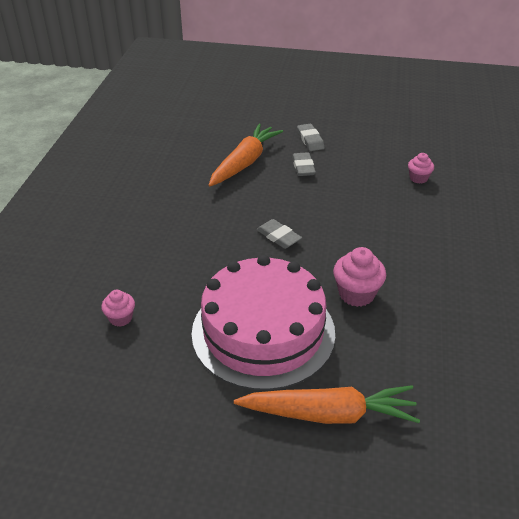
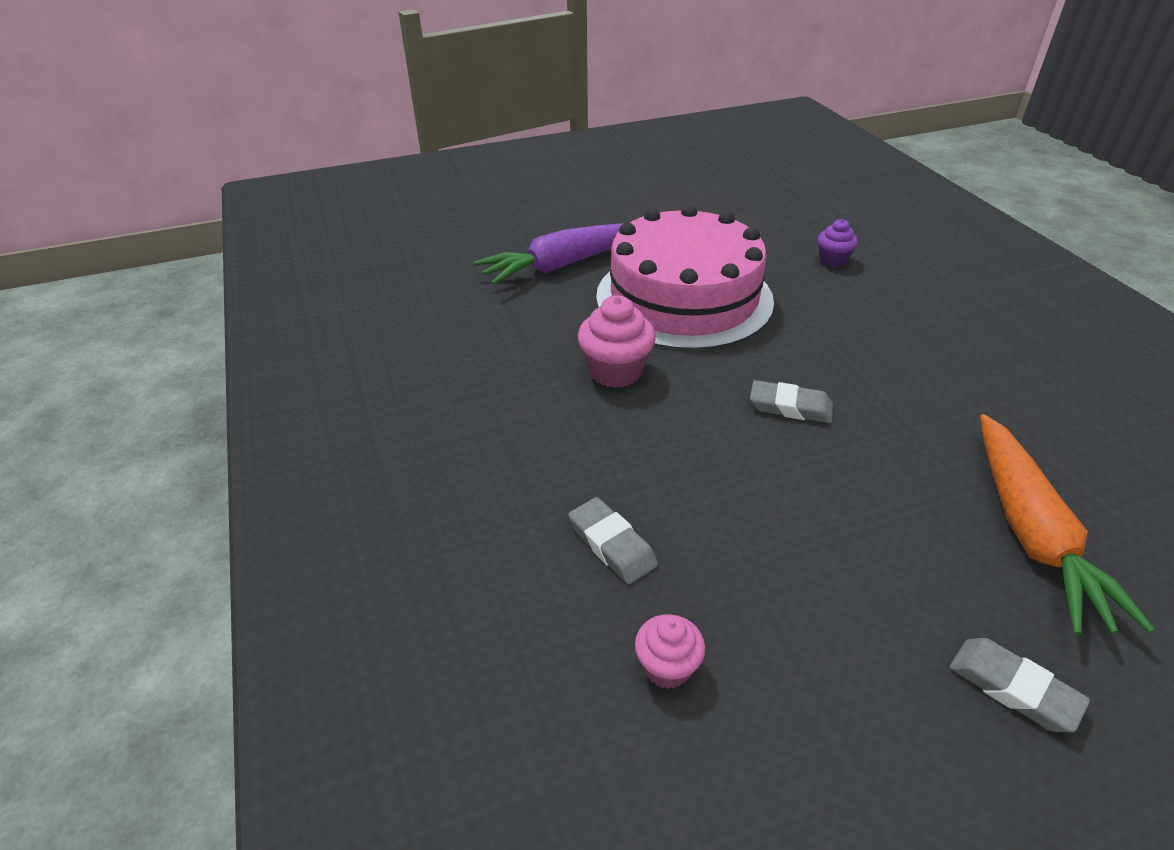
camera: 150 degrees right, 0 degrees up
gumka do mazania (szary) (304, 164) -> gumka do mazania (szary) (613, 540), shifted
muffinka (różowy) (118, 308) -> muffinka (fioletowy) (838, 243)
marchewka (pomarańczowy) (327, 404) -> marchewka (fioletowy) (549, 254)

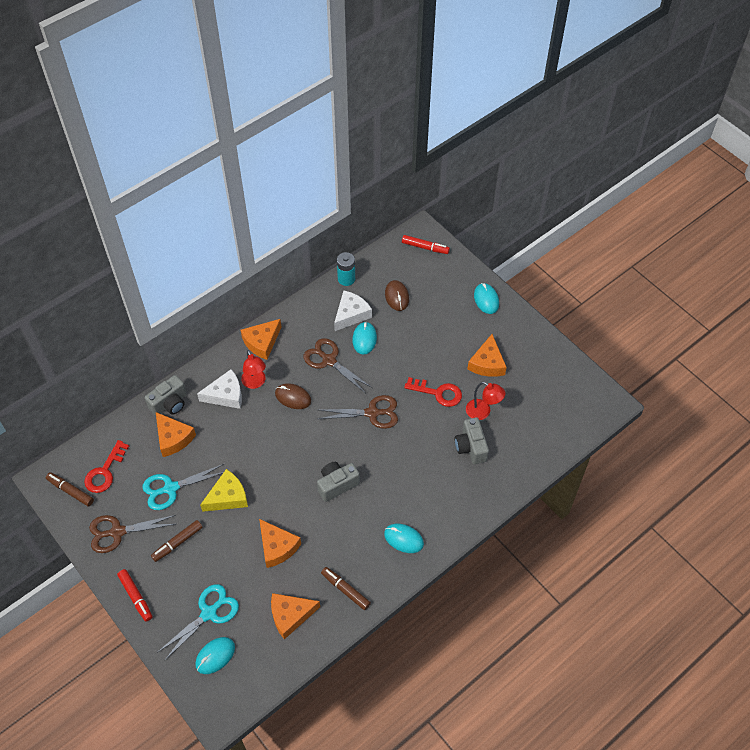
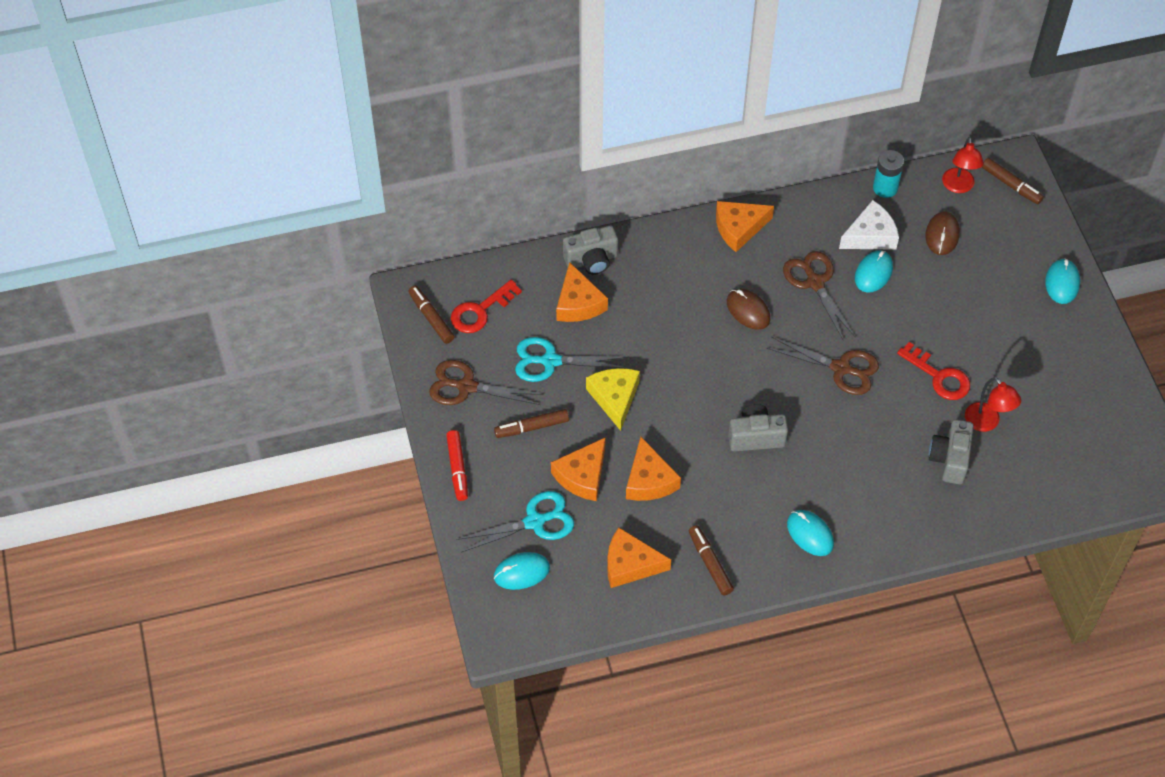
camera: 25 degrees right, 0 degrees up
ser (biały) (219, 389) -> none
lampka (czerwony) (253, 369) -> lampka (czerwony) (963, 165), shifted
ser (pomarańczowy) (487, 355) -> ser (pomarańczowy) (578, 469), shifted
flamaster (czerwony) (426, 244) -> flamaster (brązowy) (1013, 181)
ser (żółty) (224, 490) -> ser (żółty) (613, 399), 90 degrees counterclockwise

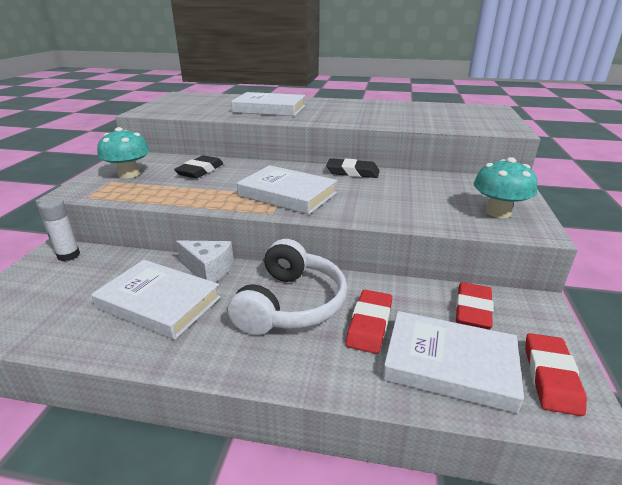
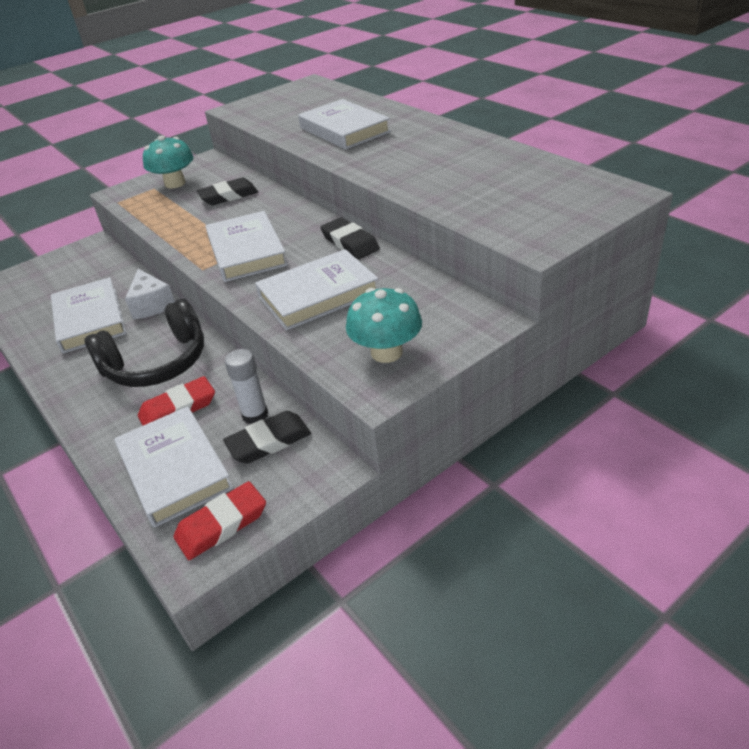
camera: 45 degrees right, 10 degrees up
none -> książka (biały) (316, 289)
klej w sztyfcie (biały) (59, 229) -> klej w sztyfcie (biały) (246, 386), shifted
słuchawki (biały) (287, 287) -> słuchawki (czarny) (144, 343)
gumka do mazania (czerwony) (475, 306) -> gumka do mazania (czarny) (267, 437)

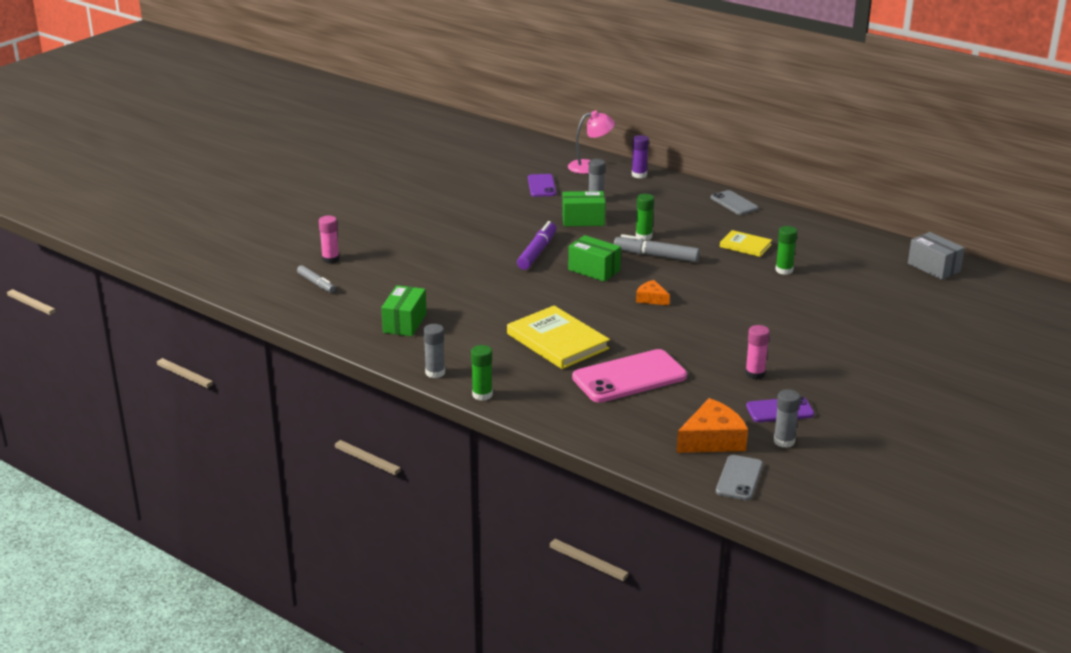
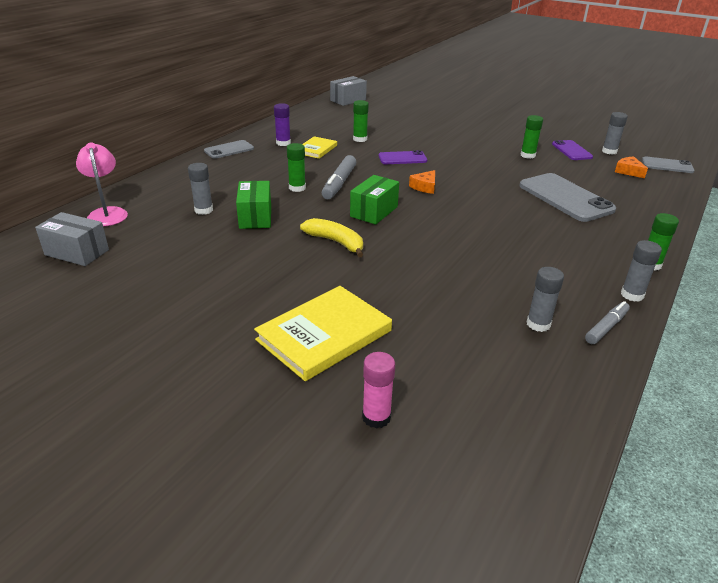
camera: 95 degrees left, 5 degrees up
none -> pudełko (szary) (72, 239)
flamaster (szary) (316, 279) -> flamaster (szary) (607, 322), shifted
książka (żółty) (558, 337) -> książka (żółty) (323, 333), shifted
telefon (fioletowy) (542, 185) -> telefon (fioletowy) (403, 157), shifted
klej w sztyfcie (fioletowy) (640, 156) -> klej w sztyfcie (fioletowy) (282, 124), shifted
pudełko (zielony) (404, 310) -> klej w sztyfcie (szary) (545, 299)
flamaster (fioletowy) (536, 245) -> banan (żółty) (331, 237)
telefon (różowy) (629, 376) -> telefon (szary) (567, 197)
klej w sztyfcie (różowy) (757, 352) -> klej w sztyfcie (zielony) (531, 137)
ser (pomarańczowy) (712, 425) -> ser (pomarańczowy) (631, 167), x0.56

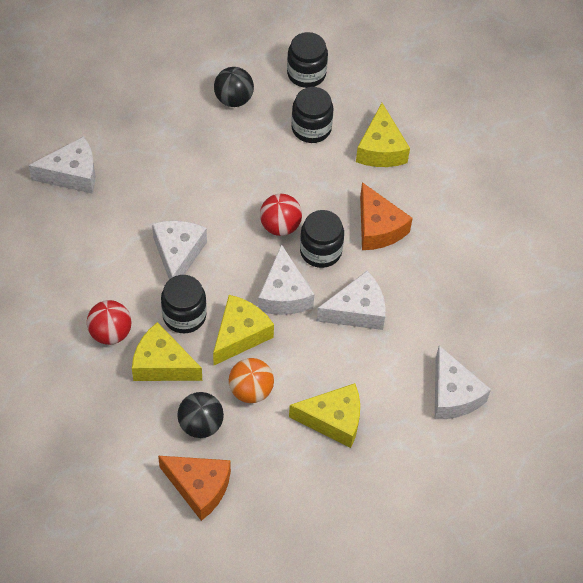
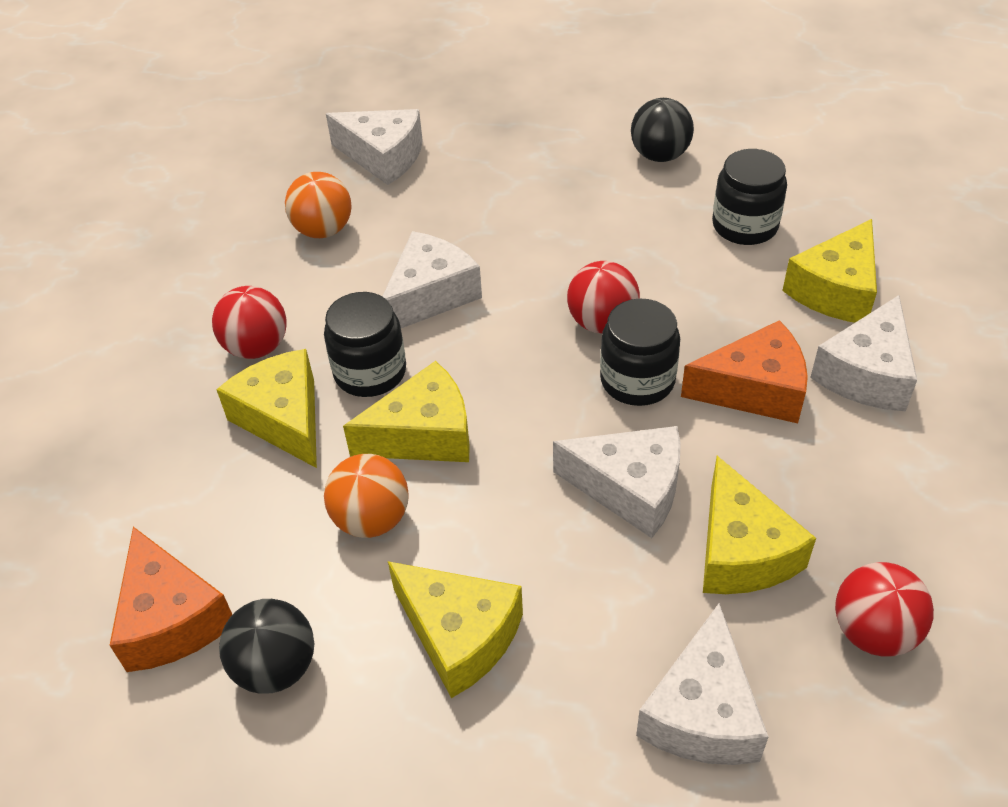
camera: 40 degrees right, 10 degrees down
słoik (czarny) (307, 60) -> none
none -> piłka (pomarańczowy) (318, 205)
none -> ser (żółty) (759, 525)
none -> piłka (czerwony) (884, 609)
piłka (czarny) (200, 415) -> piłka (czarny) (266, 646), shifted
ser (biały) (286, 279) -> ser (biały) (863, 353), shifted
ser (pomarańczowy) (386, 216) -> ser (pomarańczowy) (744, 371), 105 degrees counterclockwise

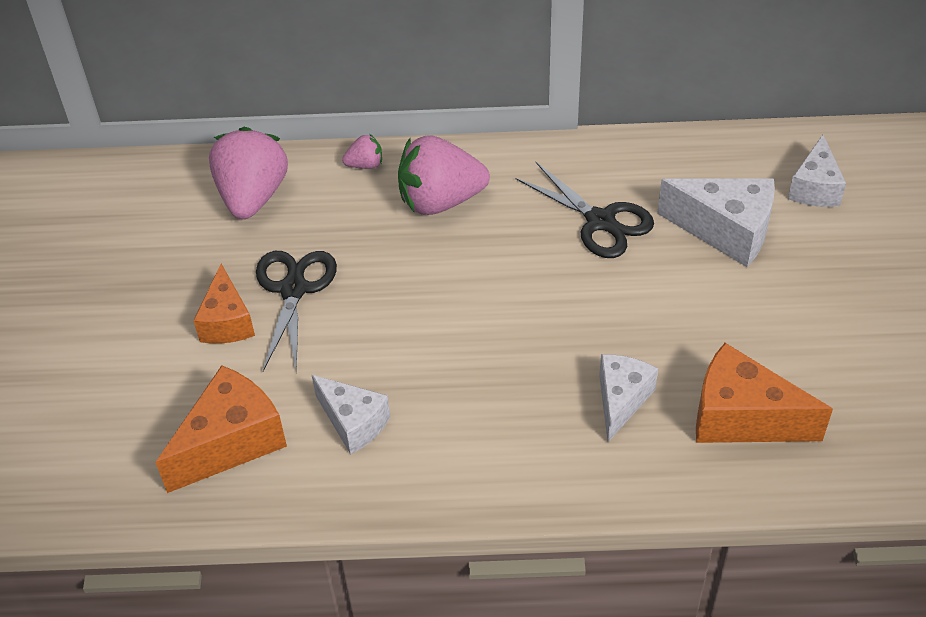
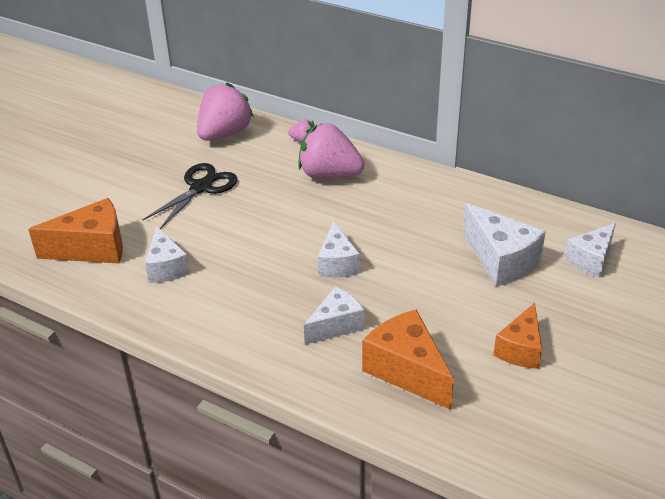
camera: 30 degrees right, 10 degrees down
nożyczki (czarny) (584, 210) -> none
none -> ser (biały) (339, 249)
ser (pomarańczowy) (224, 304) -> ser (pomarańczowy) (517, 336), shifted

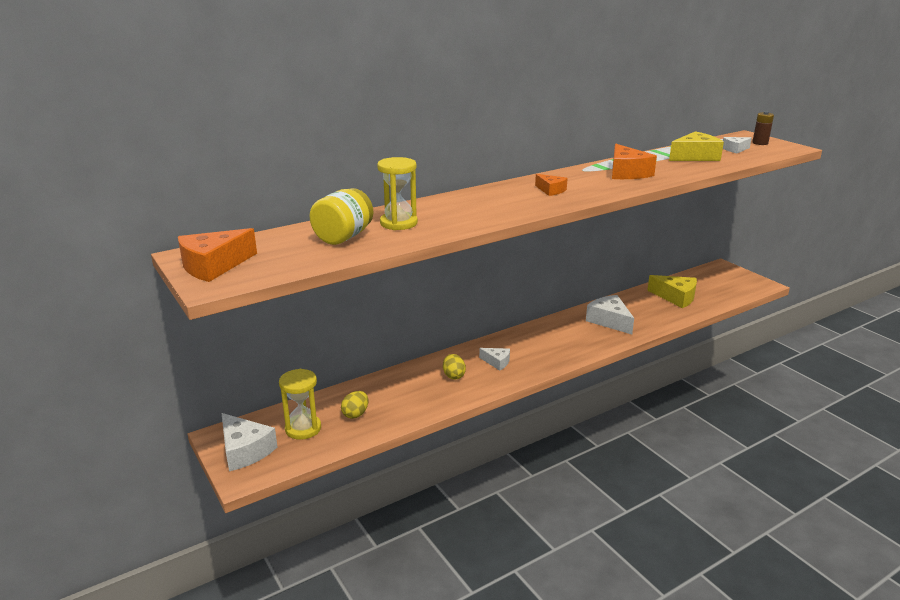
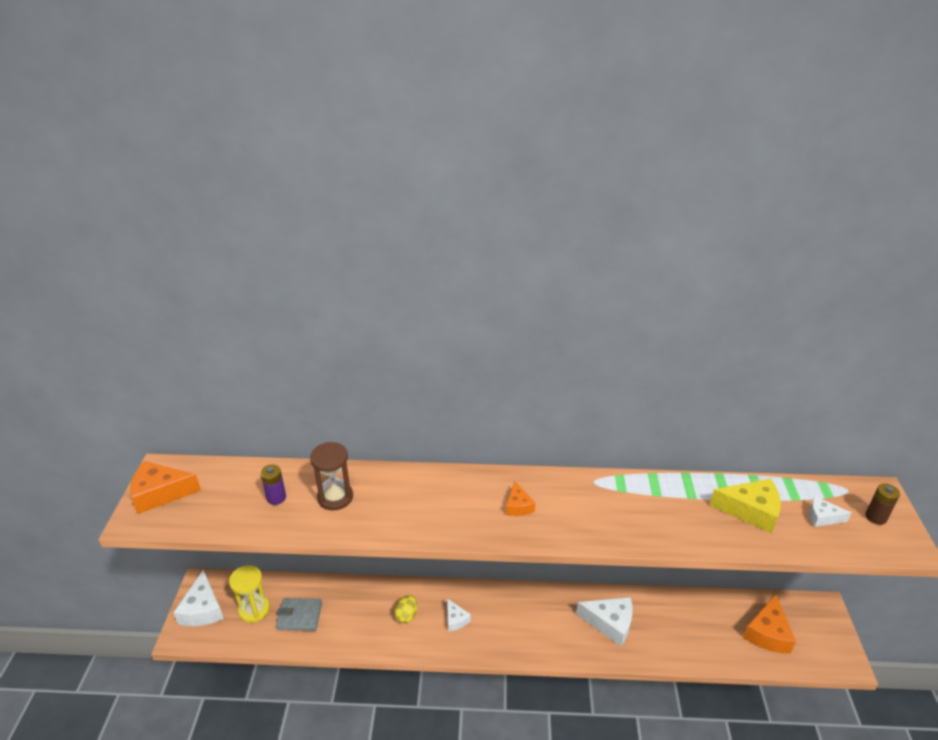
camera: 35 degrees right, 10 degrees up
ser (żółty) (672, 291) -> none
ser (pomarańczowy) (634, 161) -> ser (pomarańczowy) (769, 624), shifted
słoik (żółty) (342, 216) -> bateria (fioletowy) (273, 484)
jajko (żółty) (355, 405) -> portfel (szary) (299, 614)
klepsydra (żółty) (397, 193) -> klepsydra (brązowy) (331, 476)
ser (biały) (610, 314) -> ser (biały) (604, 621), 105 degrees clockwise

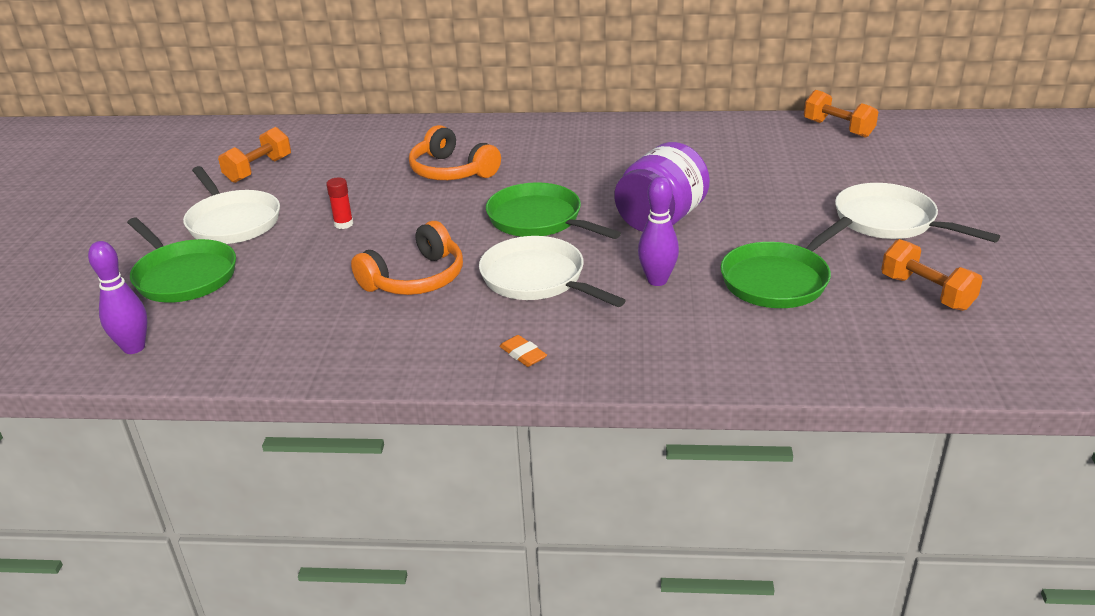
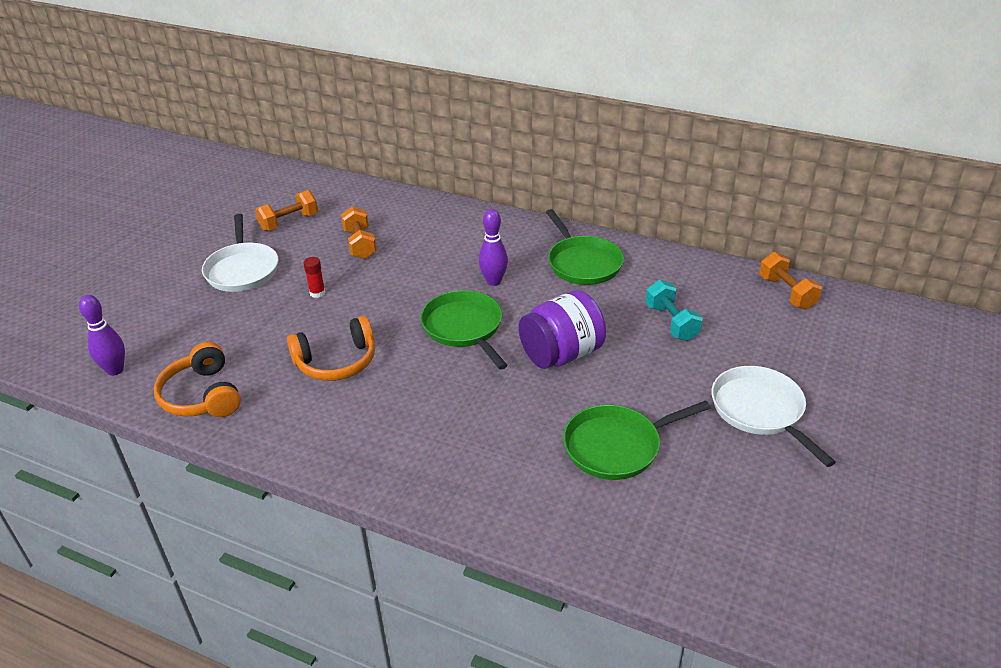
camera: 20 degrees right, 5 degrees up
patelnia (biały) (552, 271) -> none
gumka do mazania (pomarańczowy) (523, 351) -> none
none -> hantel (turkusowy) (674, 310)
patelnia (zielony) (181, 260) -> patelnia (zielony) (585, 247), shifted
słuchawki (pomarańczowy) (455, 152) -> słuchawki (pomarańczowy) (197, 379), shifted
kręgiel (fioletowy) (658, 231) -> kręgiel (fioletowy) (493, 247), shifted
hantel (pomarańczowy) (932, 275) -> hantel (pomarańczowy) (359, 232), shifted

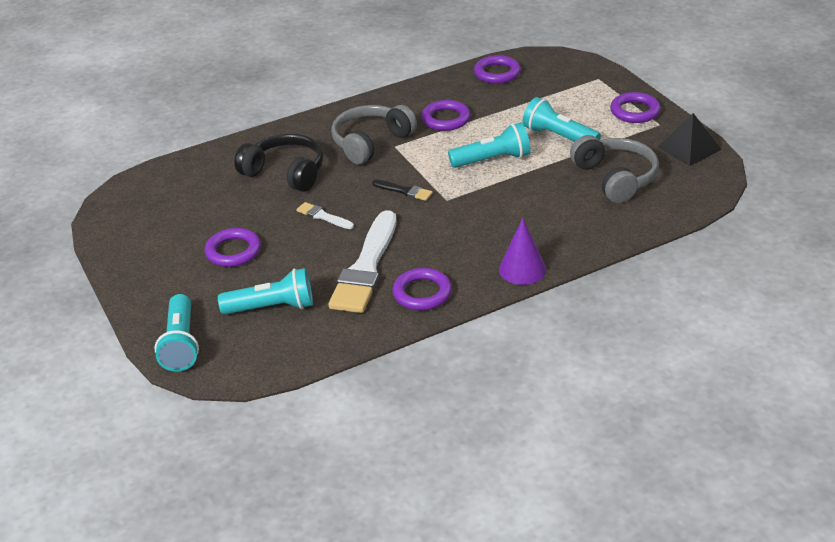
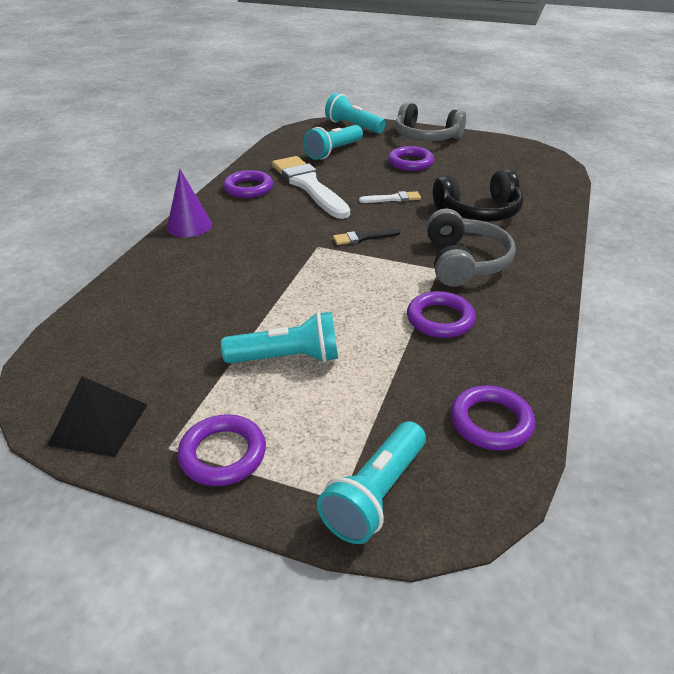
camera: 135 degrees right, 0 degrees up
latarka (turkusowy) (489, 145) -> latarka (turkusowy) (371, 482), shifted
słuchawki (szary) (614, 169) -> słuchawki (szary) (430, 121), shifted

